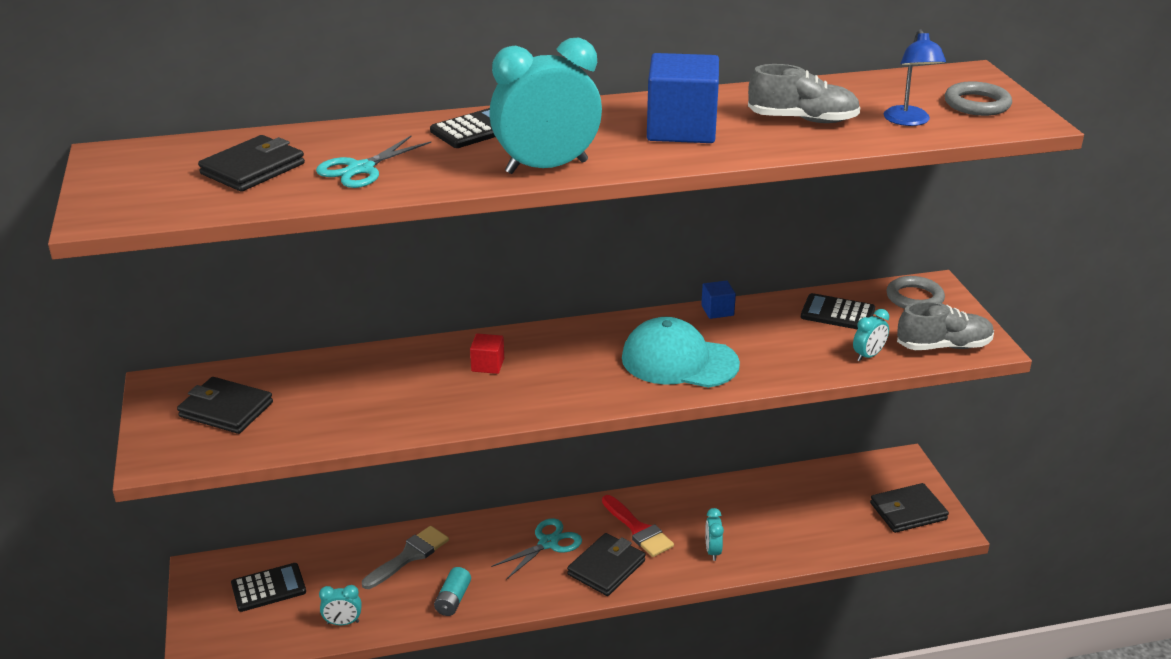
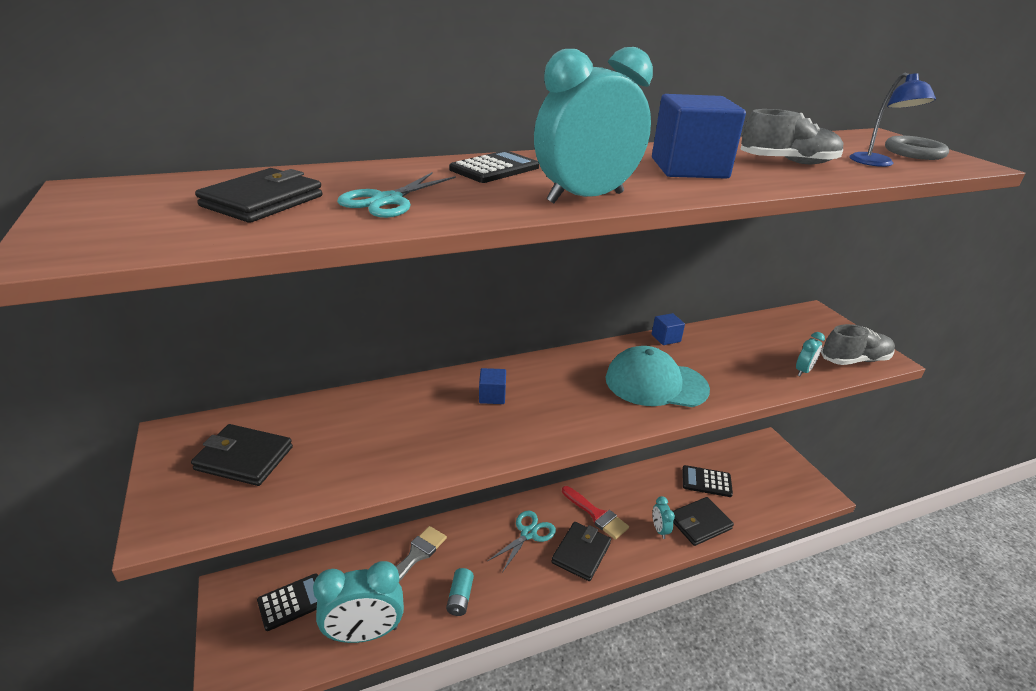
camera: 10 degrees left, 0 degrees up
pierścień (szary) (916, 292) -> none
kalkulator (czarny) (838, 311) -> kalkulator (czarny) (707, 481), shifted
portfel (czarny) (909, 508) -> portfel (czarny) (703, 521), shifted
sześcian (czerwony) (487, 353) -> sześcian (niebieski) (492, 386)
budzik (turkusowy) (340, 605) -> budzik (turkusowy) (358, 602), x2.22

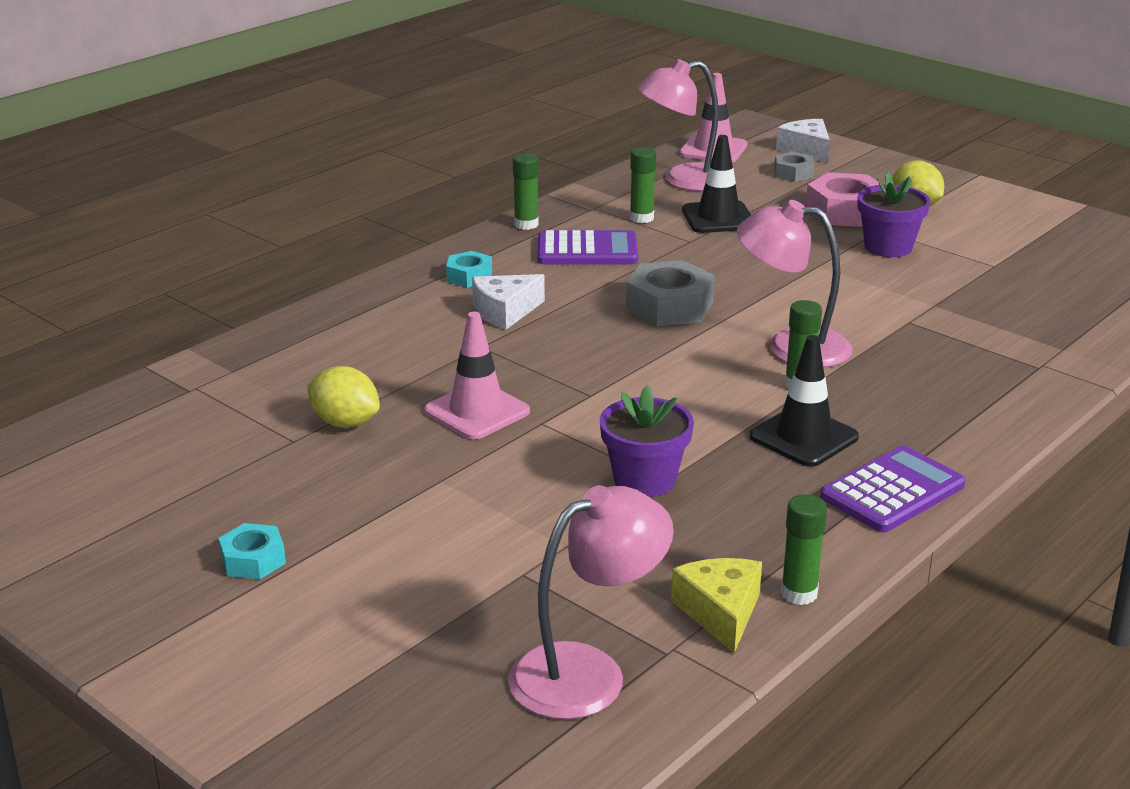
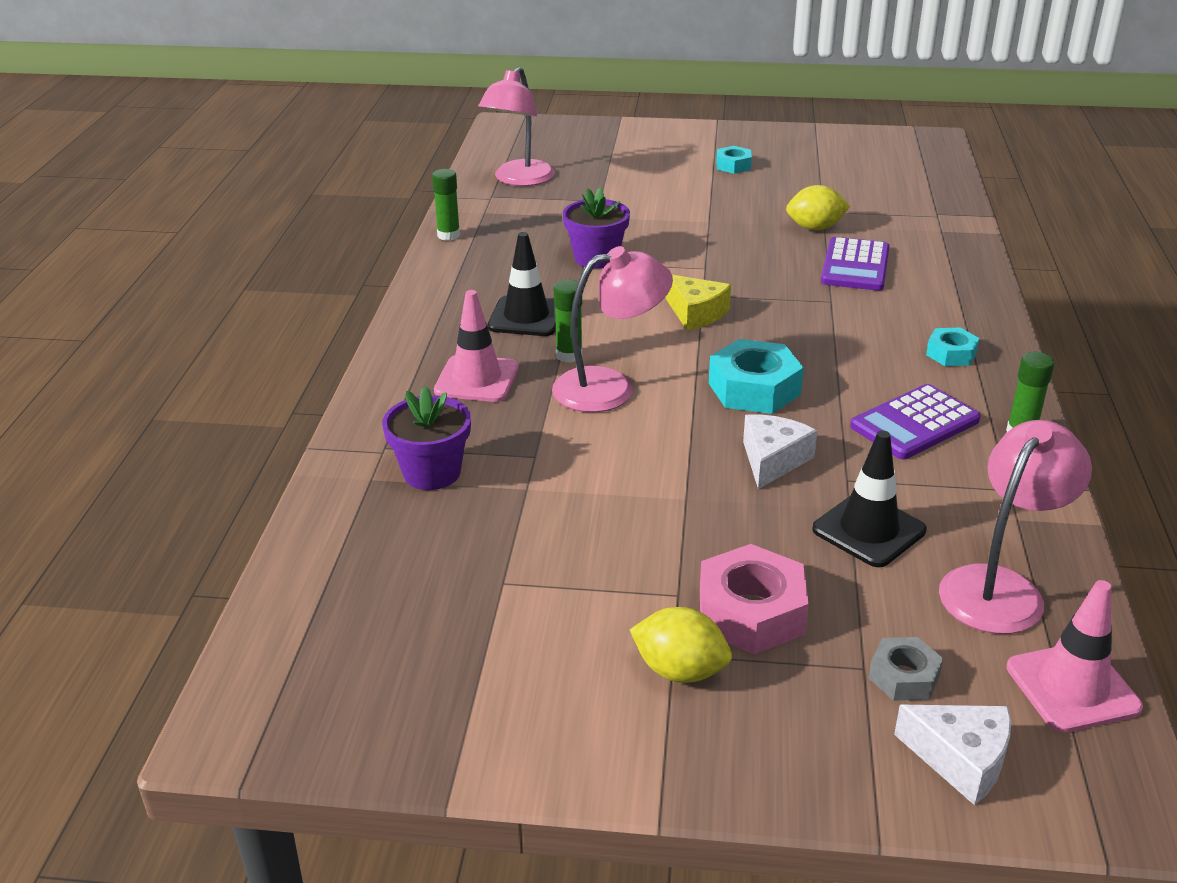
camera: 145 degrees right, 5 degrees up
klej w sztyfcie (zielony) (643, 185) -> none
pachołek (różowy) (477, 375) -> pachołek (różowy) (476, 346), shifted
ser (biały) (508, 302) -> ser (biały) (780, 451), shifted
ser (żółty) (716, 605) -> ser (żółty) (698, 302), shifted
kalkulator (fioletowy) (892, 489) -> kalkulator (fioletowy) (855, 264), shifted
doniczka (fioletowy) (894, 214) -> doniczka (fioletowy) (426, 438), shifted
nakrętka (szary) (670, 293) -> nakrętka (turkusowy) (756, 376)

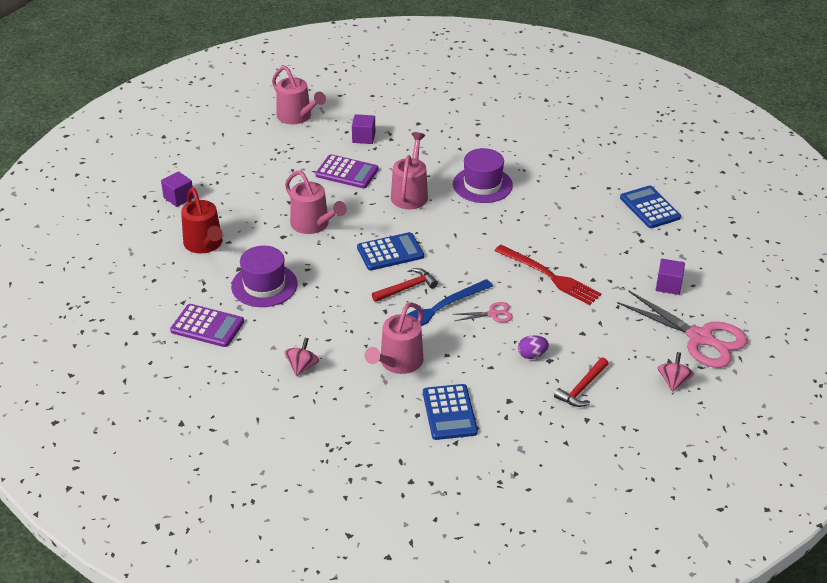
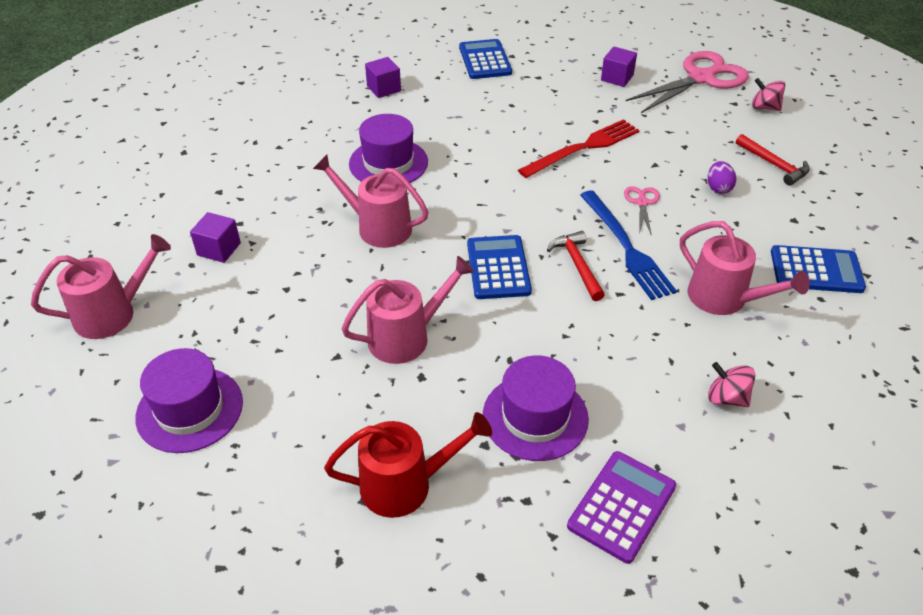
camera: 75 degrees left, 5 degrees up
kalkulator (fioletowy) (347, 171) -> none
none -> kapelusz (fioletowy) (189, 400)
sześcian (fioletowy) (177, 189) -> sześcian (fioletowy) (383, 77), shifted
kalkulator (niebieski) (650, 206) -> kalkulator (niebieski) (485, 59), 90 degrees clockwise

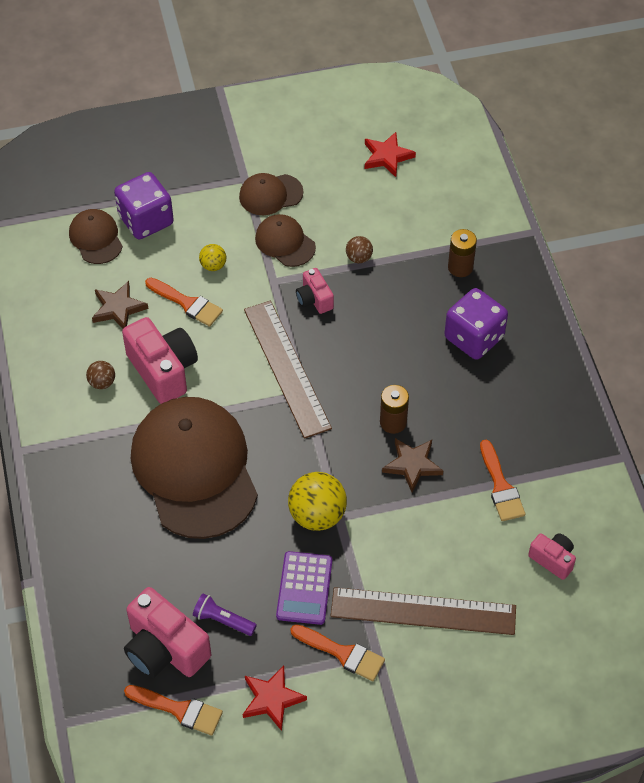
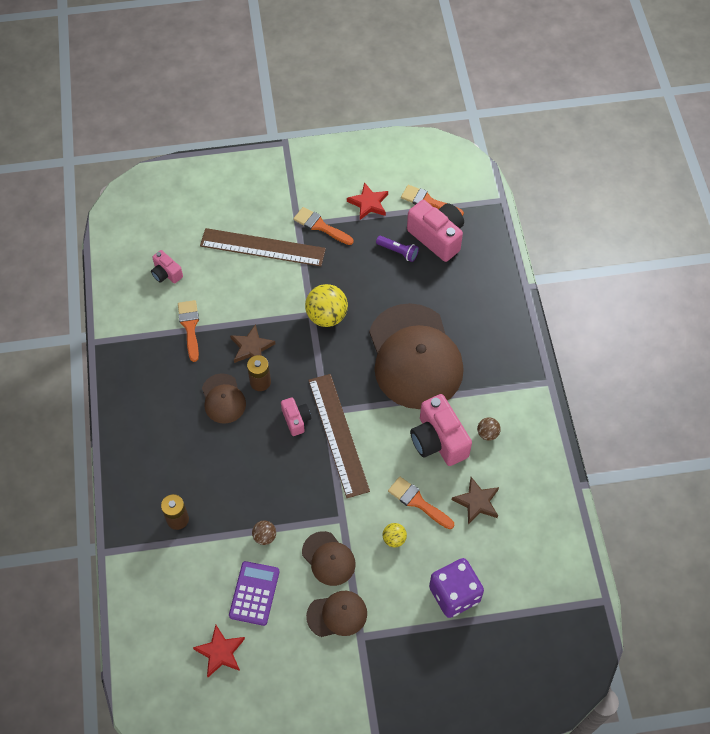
camera: 175 degrees left, 5 degrees up
kostka do gry (fioletowy) (476, 324) -> none
czapka (brązowy) (96, 236) -> czapka (brązowy) (224, 398), shifted
kalkulator (fioletowy) (304, 588) -> kalkulator (fioletowy) (254, 593), shifted
aparat fotograficzny (różowy) (315, 291) -> aparat fotograficzny (różowy) (296, 416), shifted

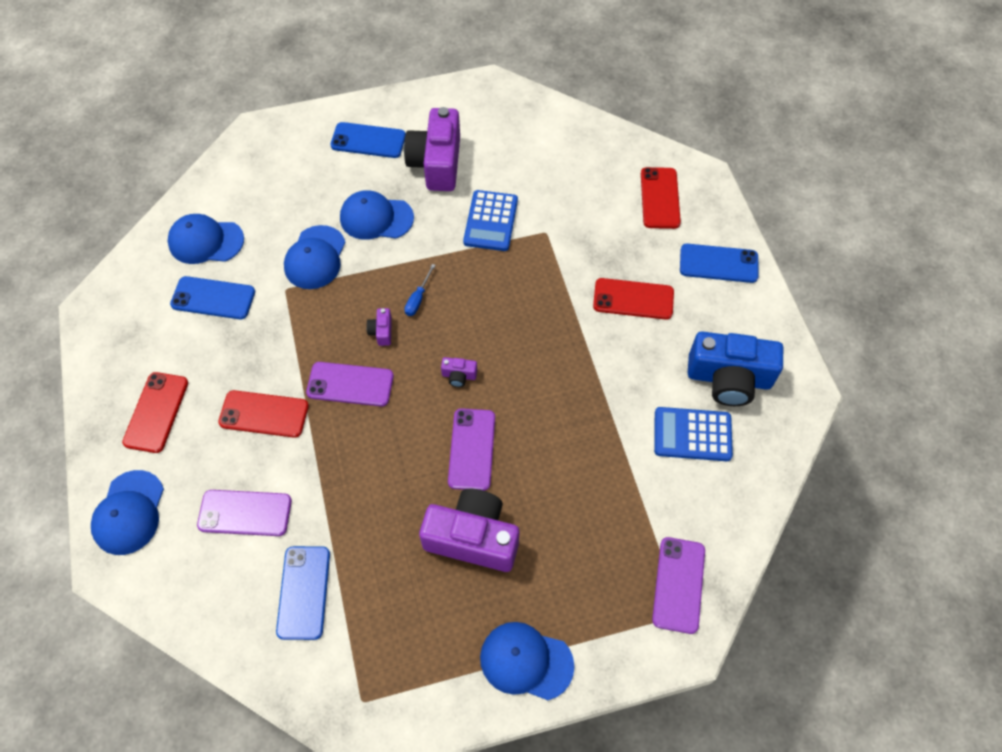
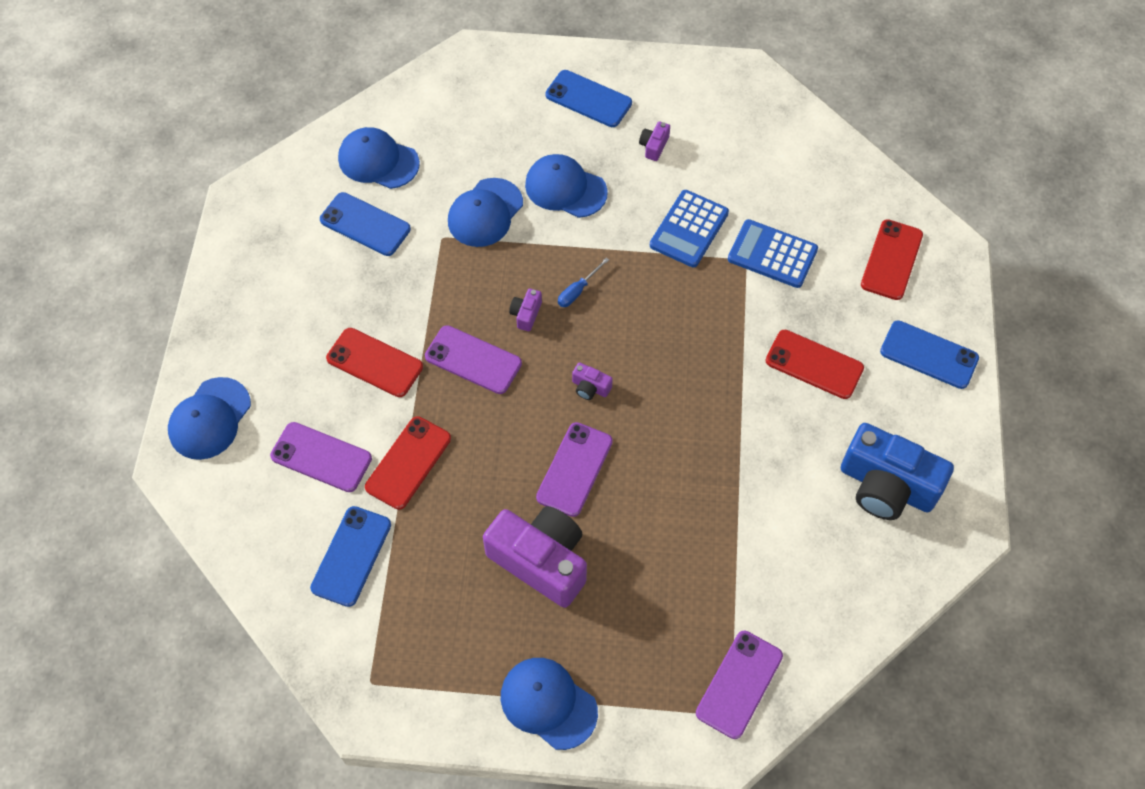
camera: 20 degrees right, 0 degrees up
telefon (czerwony) (155, 412) -> telefon (czerwony) (408, 463), shifted
kalkulator (niebieski) (693, 434) -> kalkulator (niebieski) (773, 253), shifted
aparat fotograficzny (fioletowy) (432, 149) -> aparat fotograficzny (fioletowy) (654, 141), x0.41

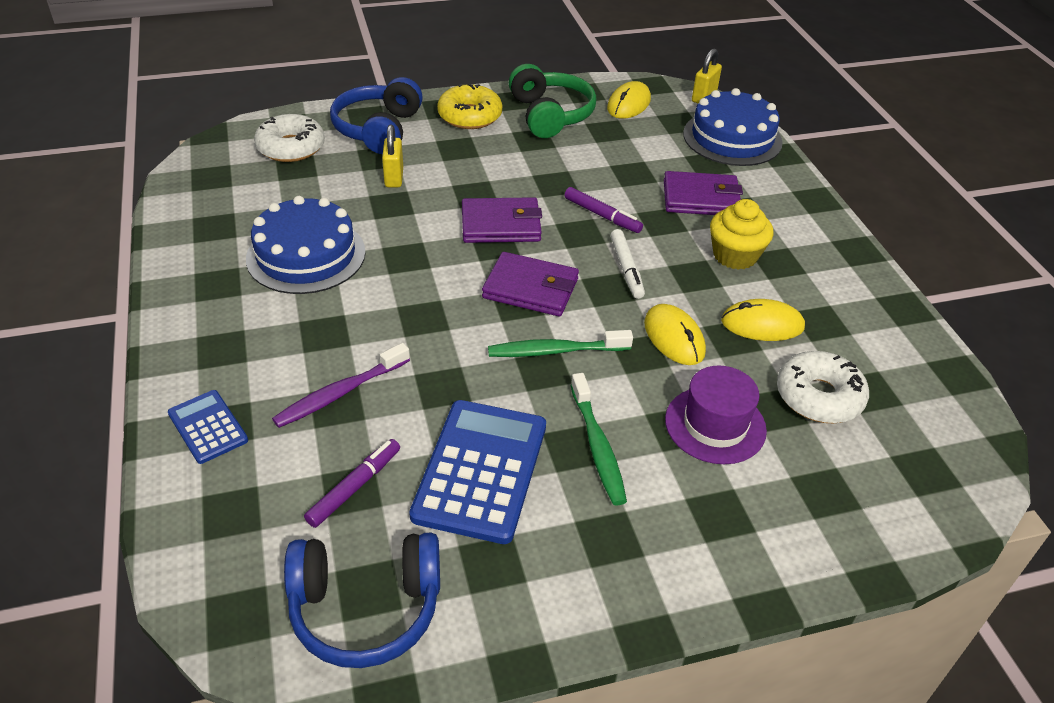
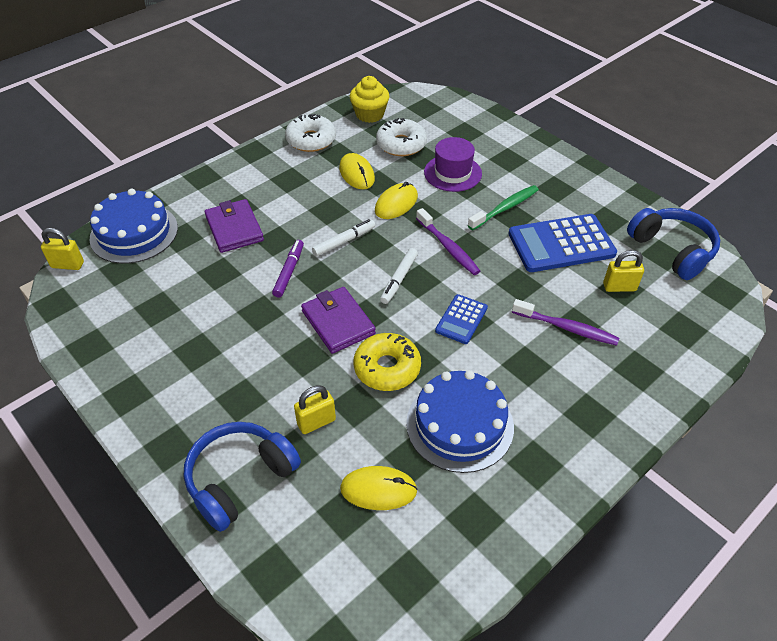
camera: 115 degrees left, 5 degrees up
słuchawki (zielony) (553, 101) -> none
kalkulator (niebieski) (208, 427) -> kalkulator (niebieski) (461, 319), shifted
donut (biały) (289, 138) -> donut (biały) (310, 133), shifted
donut (żółty) (469, 106) -> donut (żółty) (387, 362), shifted
myszka (żółty) (629, 100) -> myszka (żółty) (379, 488), shifted
muffinka (żółty) (741, 234) -> muffinka (żółty) (369, 99), shifted
flamaster (fioletowy) (352, 483) -> kłódka (żółty) (623, 271)
portfel (fioletowy) (530, 284) -> flamaster (biały) (399, 276)
szczoteczka do zębów (zielony) (560, 343) -> szczoteczka do zębów (fioletowy) (448, 241)
słuchawki (niebieski) (376, 115) -> słuchawki (niebieski) (242, 477), 150 degrees clockwise

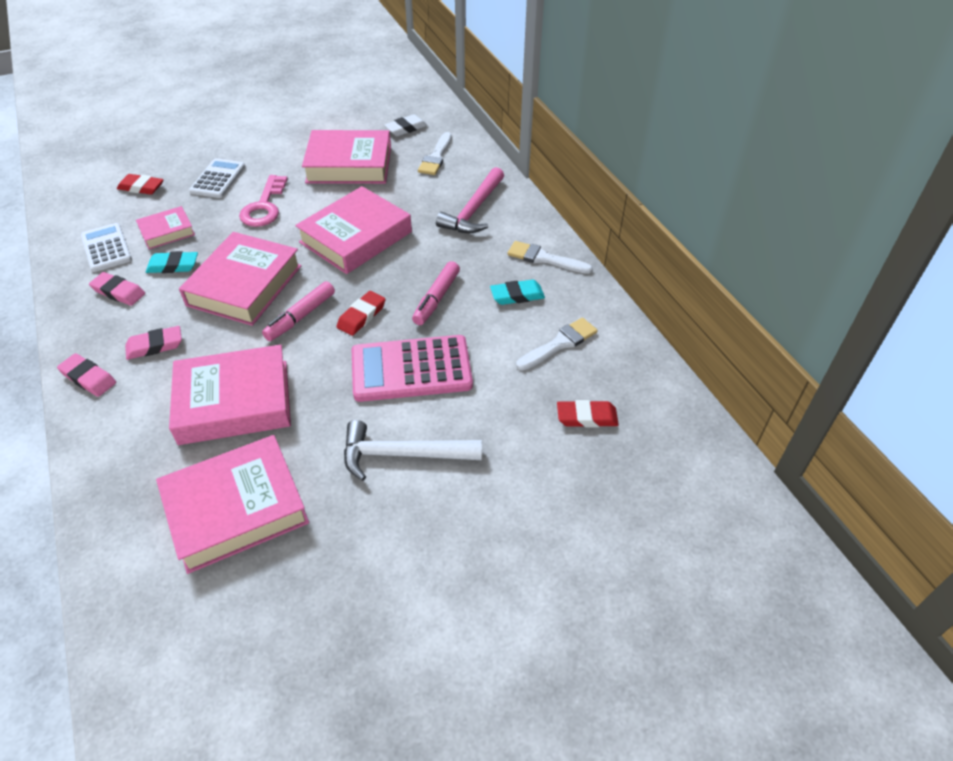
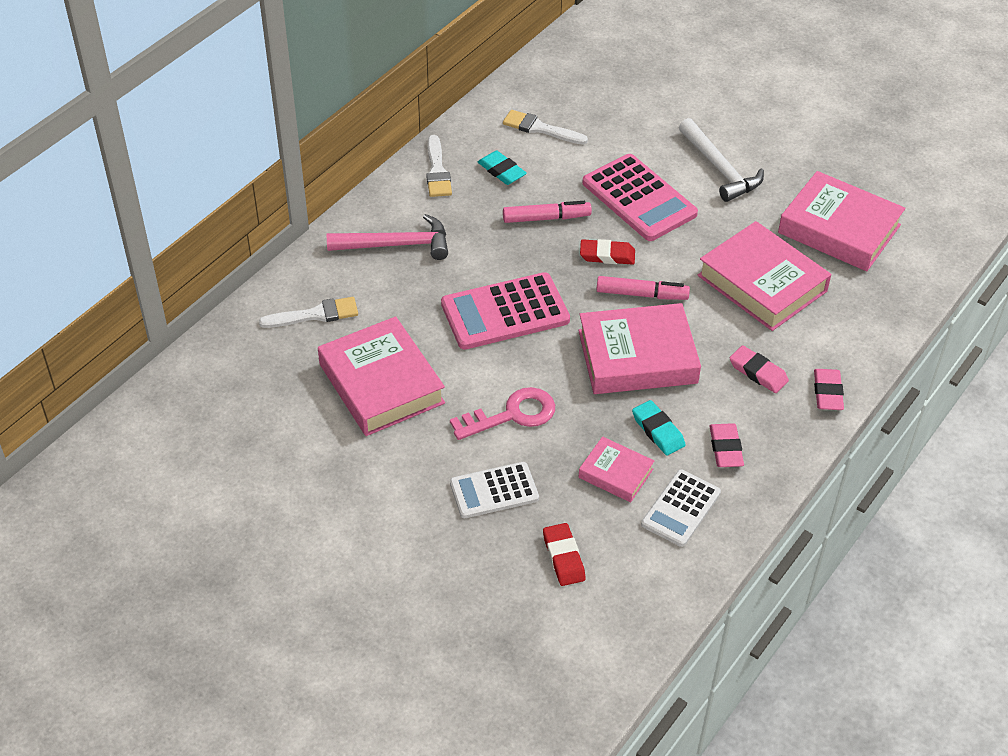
camera: 120 degrees left, 0 degrees up
gumka do mazania (biały) (405, 125) -> none
gumka do mazania (czerwony) (588, 413) -> none
książka (różowy) (353, 230) -> kalkulator (różowy) (505, 311)

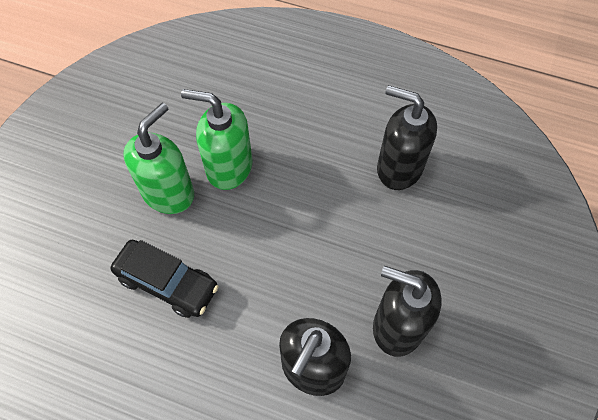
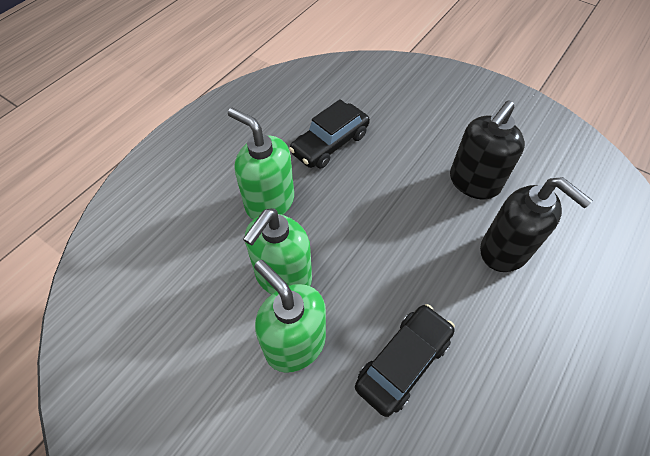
camera: 75 degrees left, 5 degrees down
none -> dozownik mydła (zielony) (261, 164)
dozownik mydła (czarny) (407, 137) -> samochód (czarny) (329, 134)

